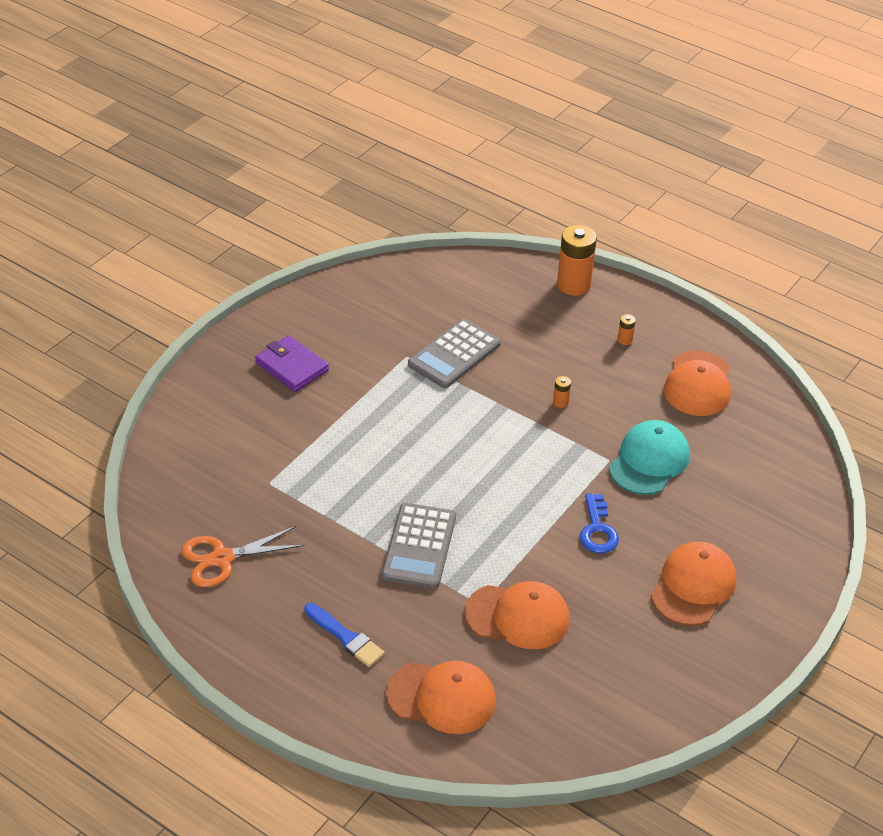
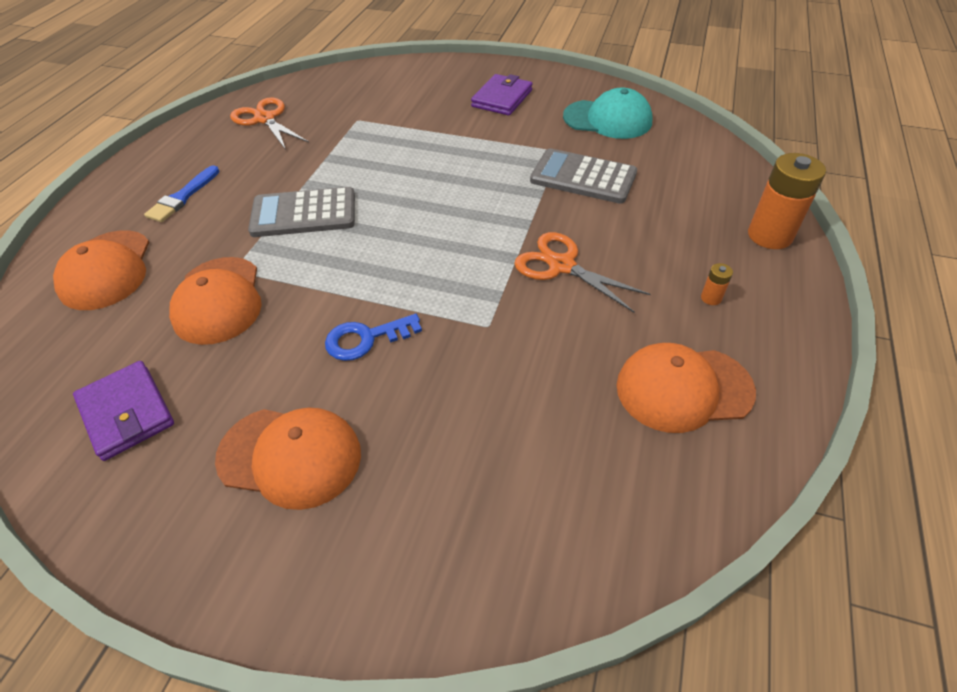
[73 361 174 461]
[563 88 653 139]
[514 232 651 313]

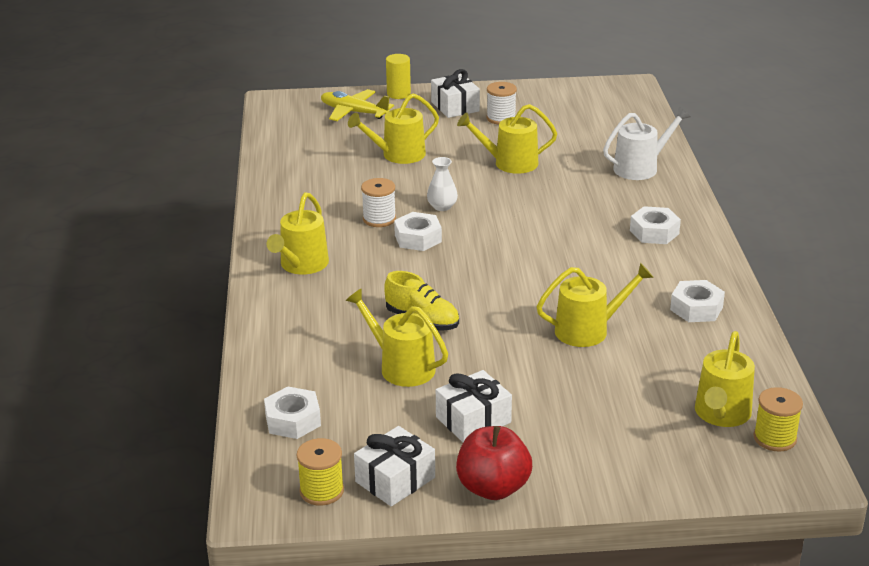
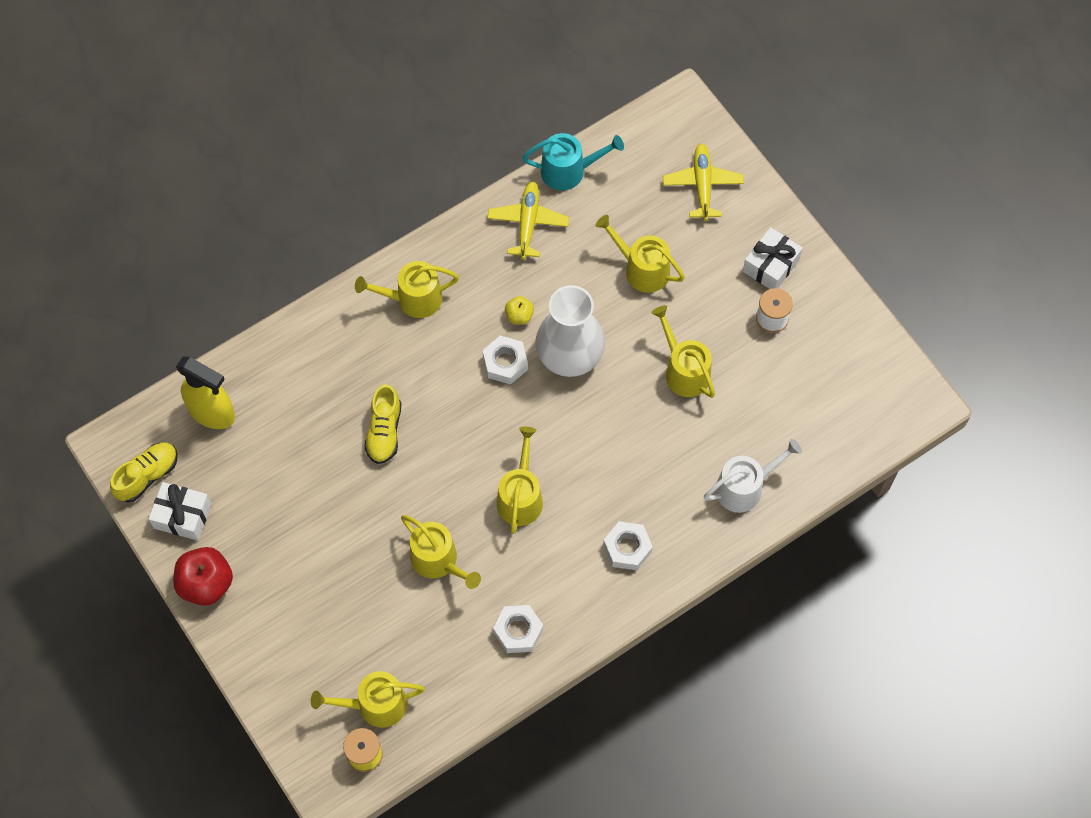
[386 54 411 99] (first image)
[436 370 512 442] (first image)
[487 181 569 260]
[522 133 624 190]
[497 427 543 534]
[176 356 235 429]
[110 442 178 502]
[505 296 534 325]
[704 439 802 513]
[535 285 605 377]

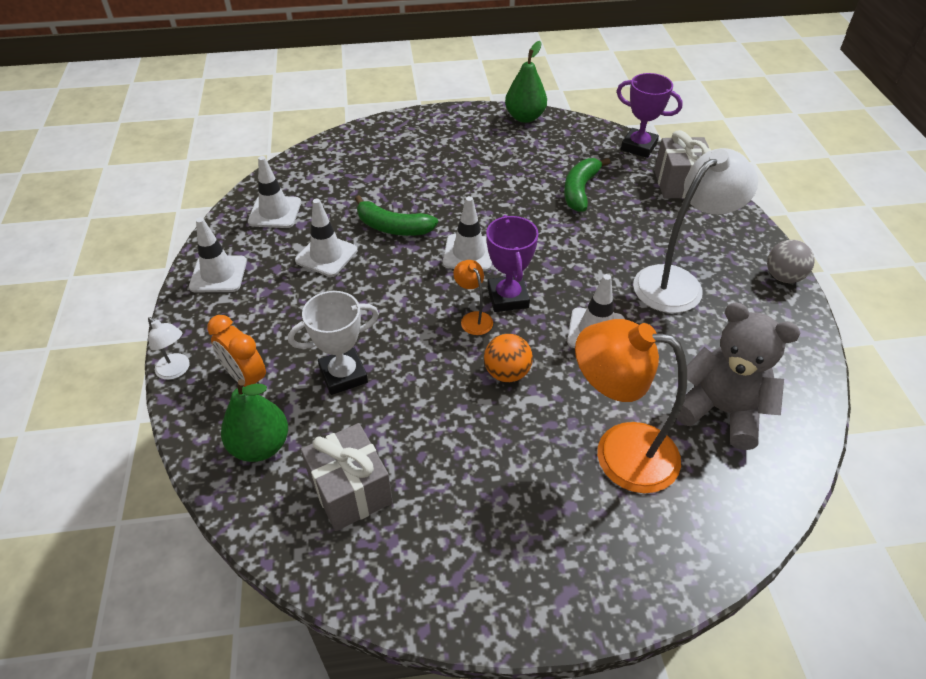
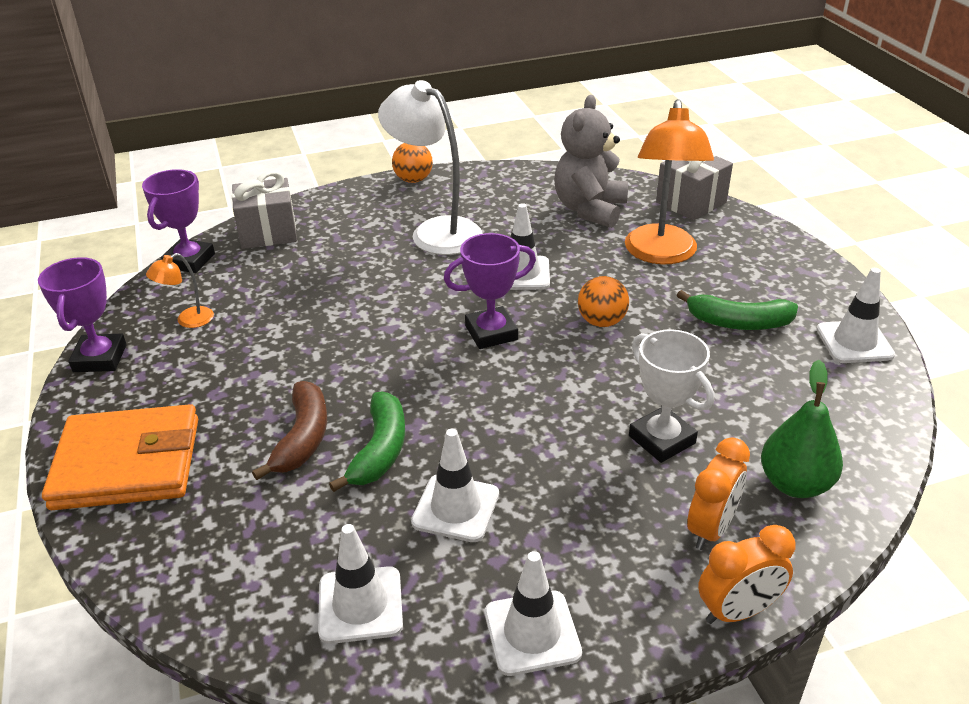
[42 404 198 510]
[252 381 327 480]
[656 154 733 220]
[816 268 895 363]
[146 253 214 328]
[677 290 798 330]
[698 525 796 624]
[38 257 127 372]
[392 143 433 183]

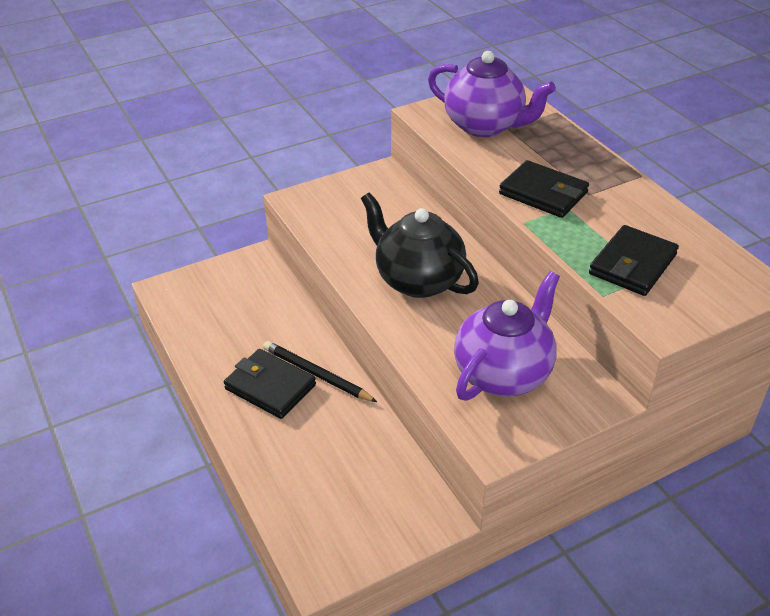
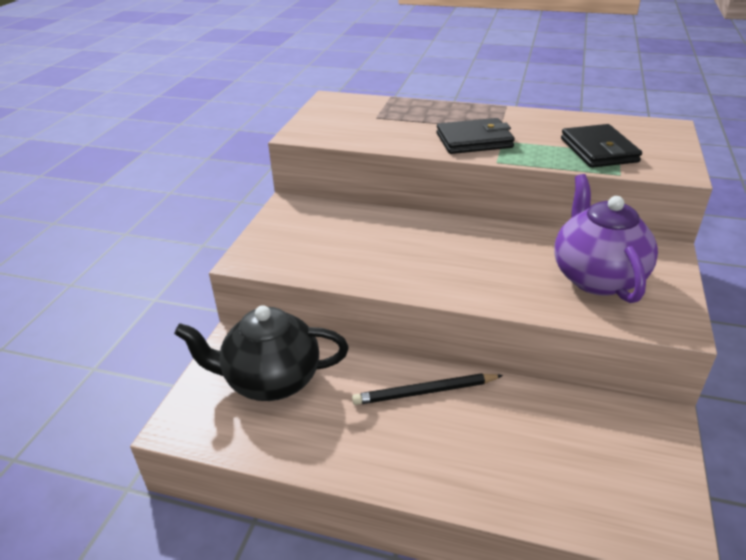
[224 349 316 419] (first image)
[428 51 556 137] (first image)
[174 305 349 401]

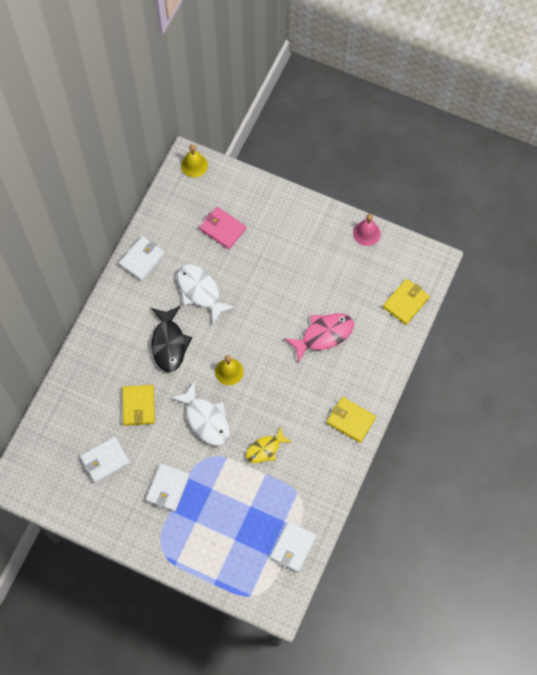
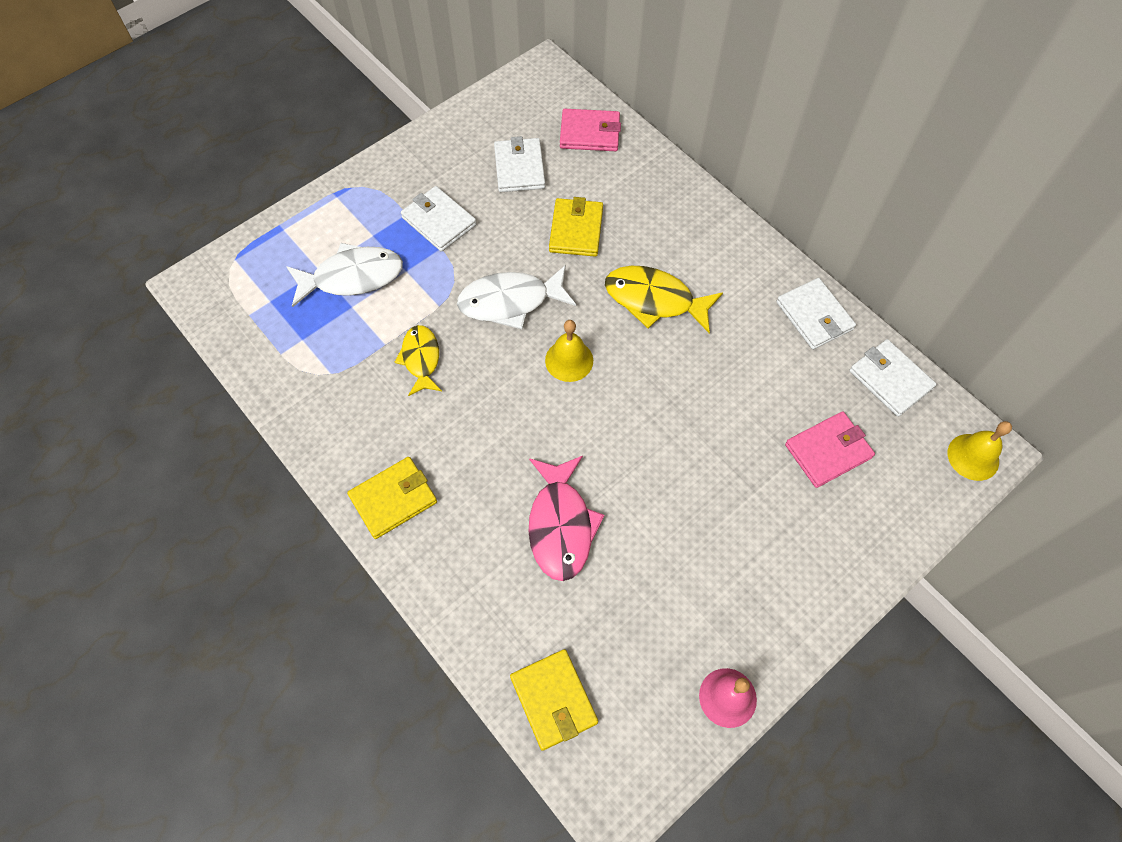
[560 109 621 151]
[286 243 403 307]
[849 339 936 417]
[605 266 723 333]
[549 197 603 257]

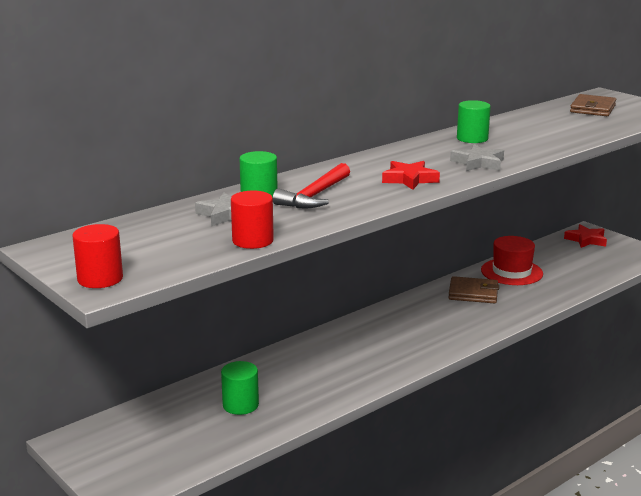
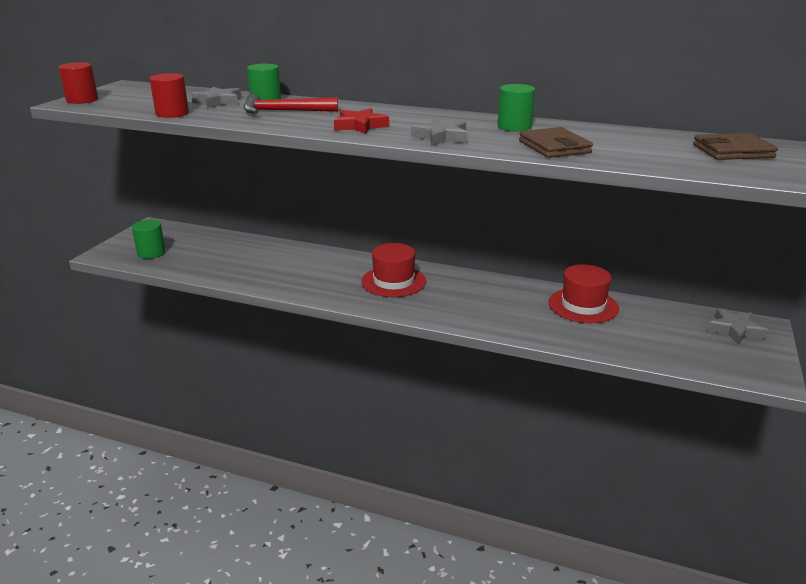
[361 243 426 297]
[132 220 166 259]
[519 127 593 158]
[707 308 768 345]

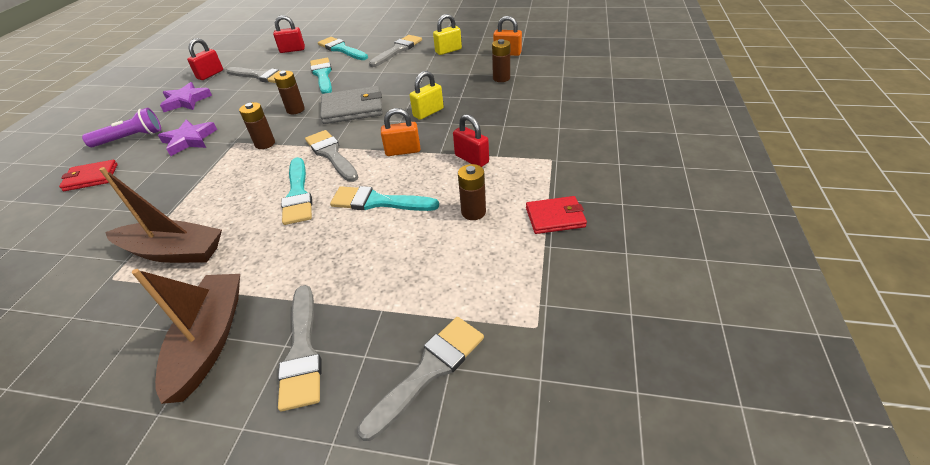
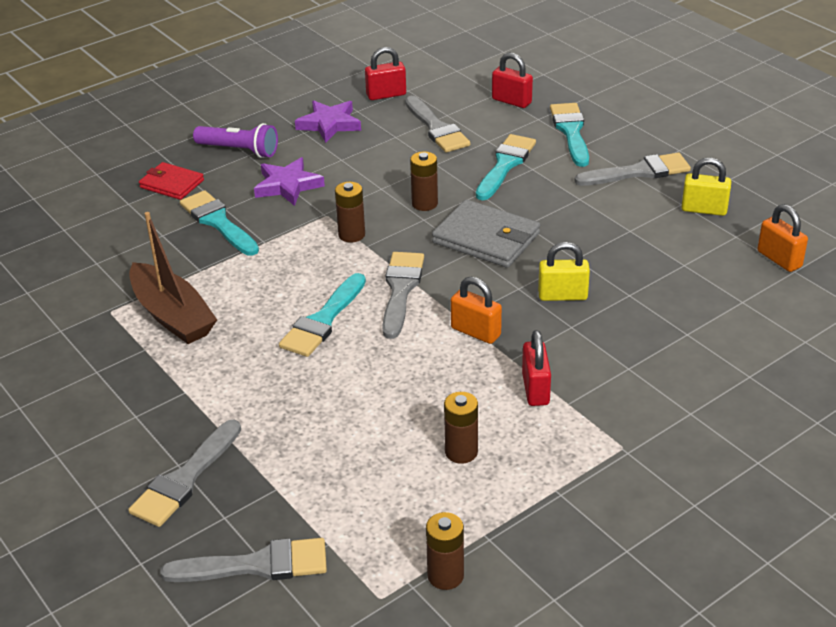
[132 269 240 404] (first image)
[526 196 587 234] (first image)
[180 190 259 256]
[426 512 464 590]

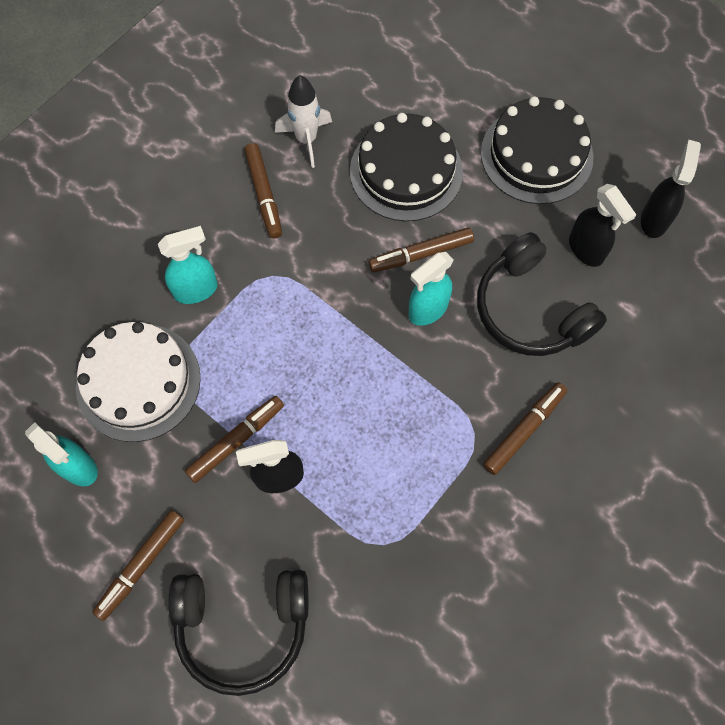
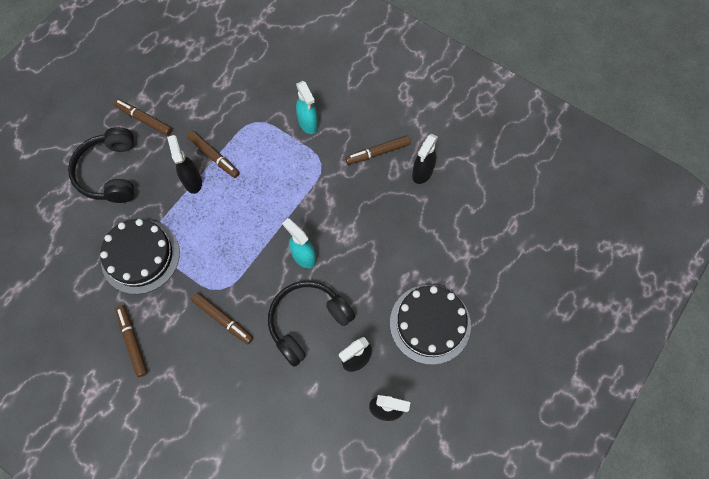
[25 422 98 486] (first image)
[76 322 201 442] (first image)
[100 219 180 294]
[115 305 148 377]
[412 134 438 184]

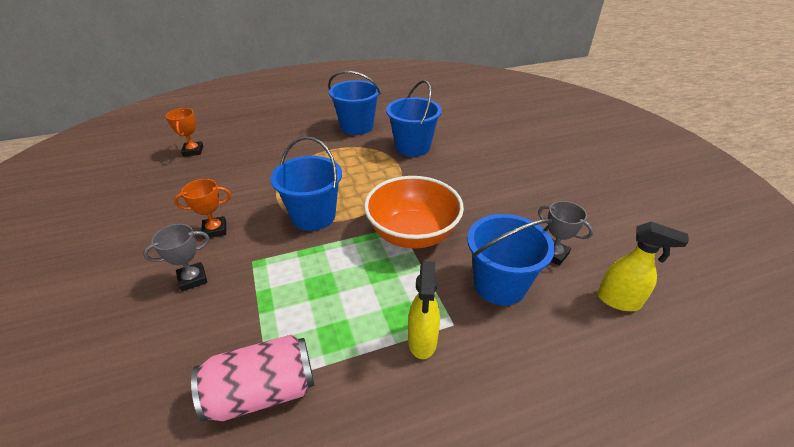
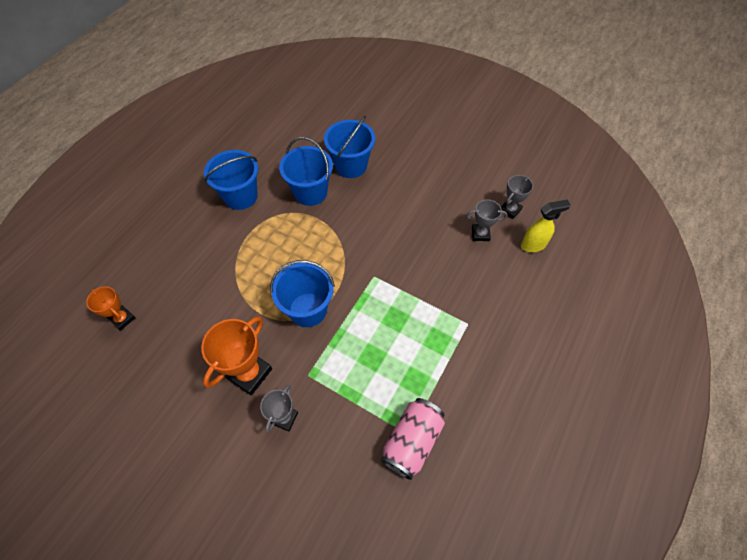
[364 176 464 249] (first image)
[408 261 440 359] (first image)
[501 175 533 219]
[324 115 375 178]
[201 316 272 395]

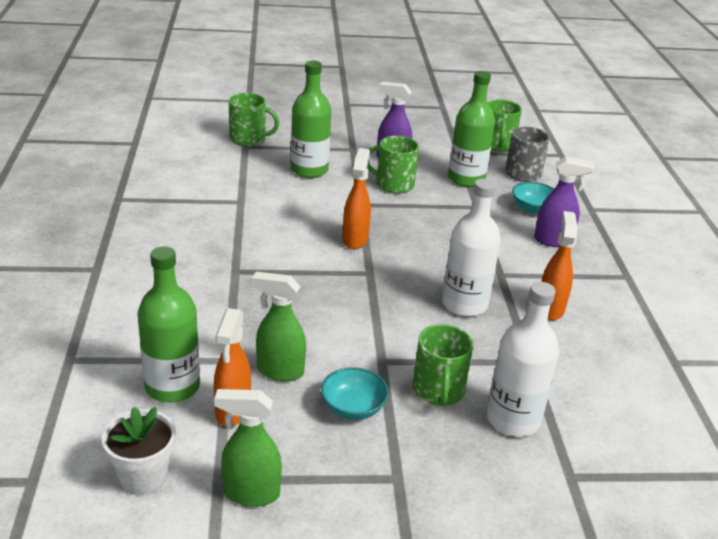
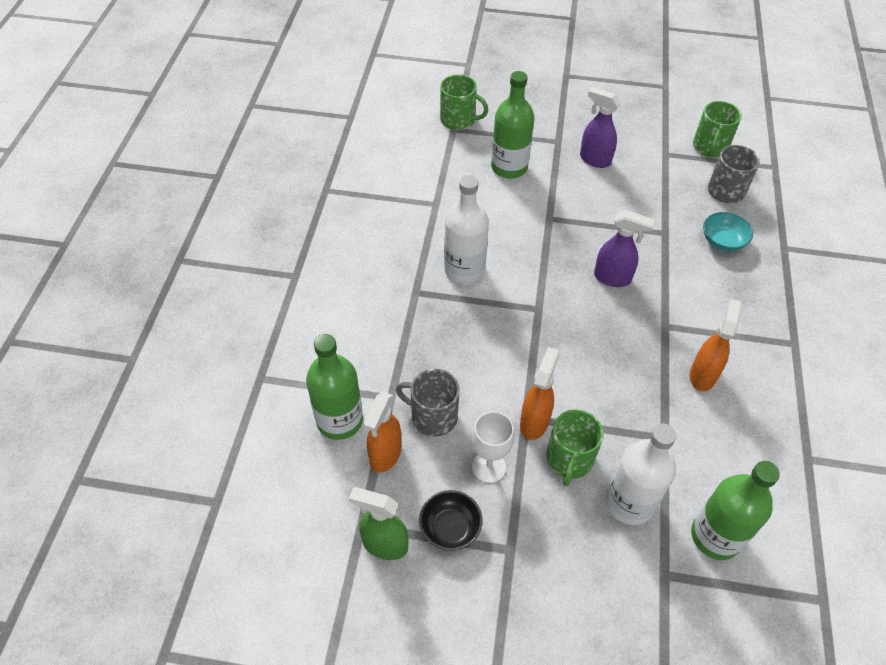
[102 407 176 495] (first image)
[367 136 419 194] (first image)
[419 490 482 551]
[520 347 559 440]
[444 175 489 284]
[691 461 780 560]
[594 210 654 287]
[396 369 460 437]
[471 411 515 483]

